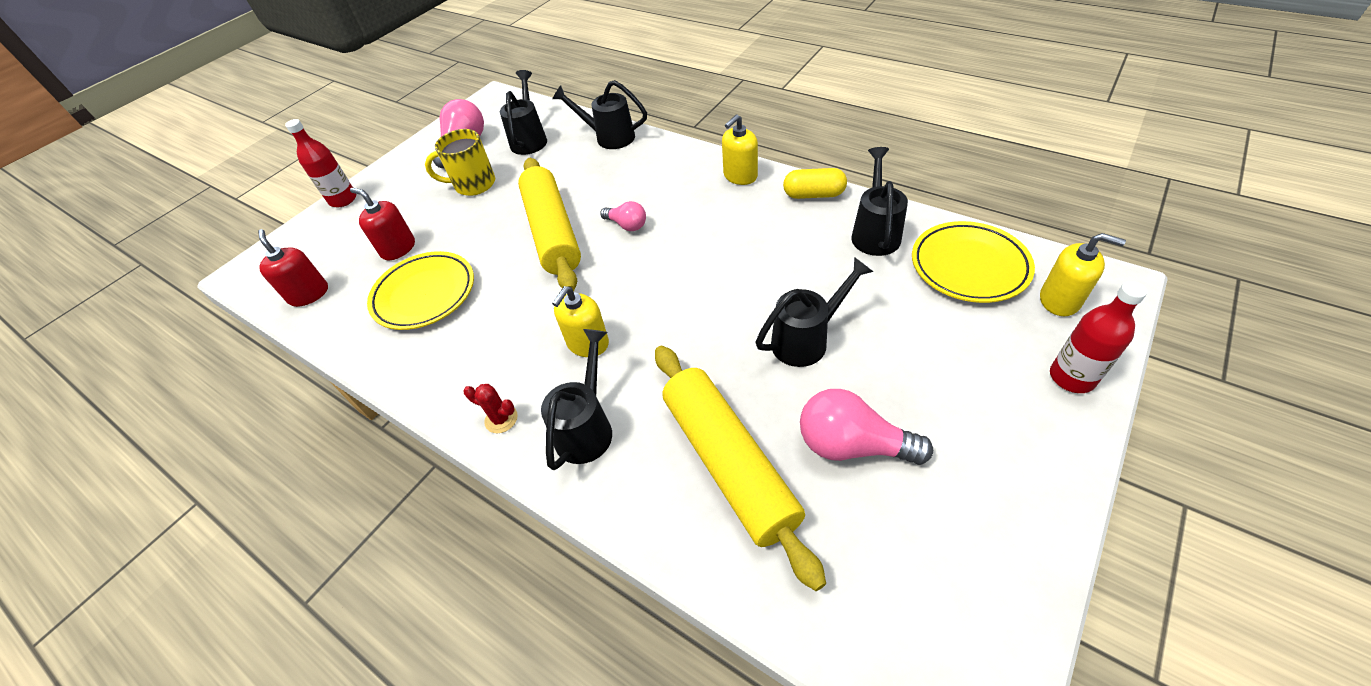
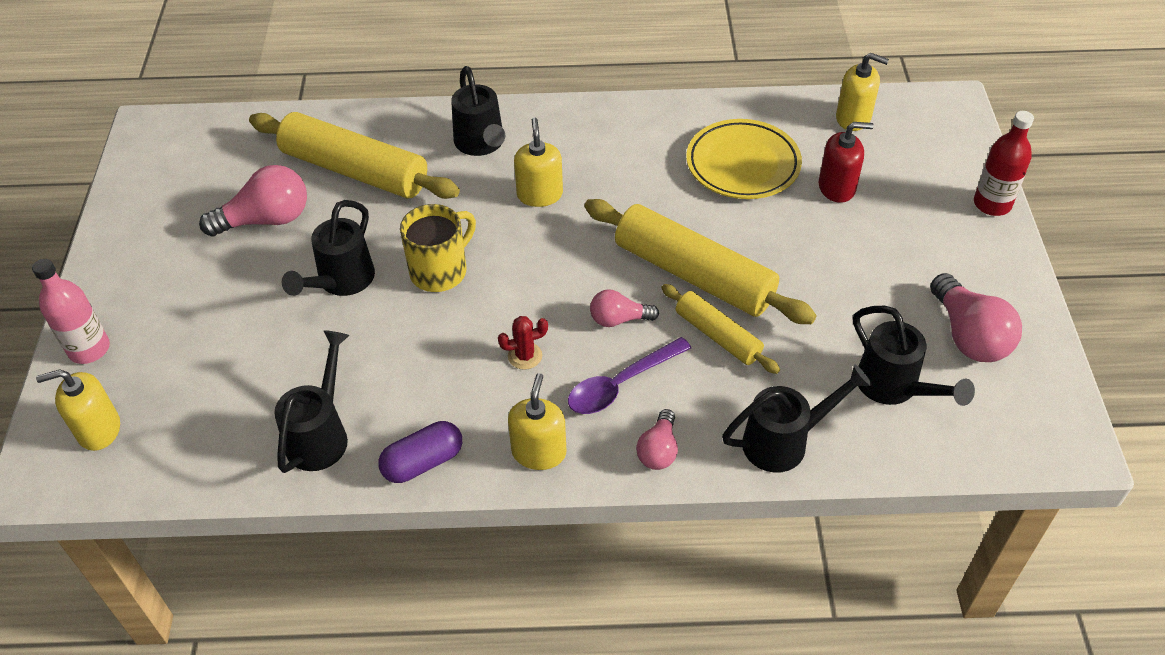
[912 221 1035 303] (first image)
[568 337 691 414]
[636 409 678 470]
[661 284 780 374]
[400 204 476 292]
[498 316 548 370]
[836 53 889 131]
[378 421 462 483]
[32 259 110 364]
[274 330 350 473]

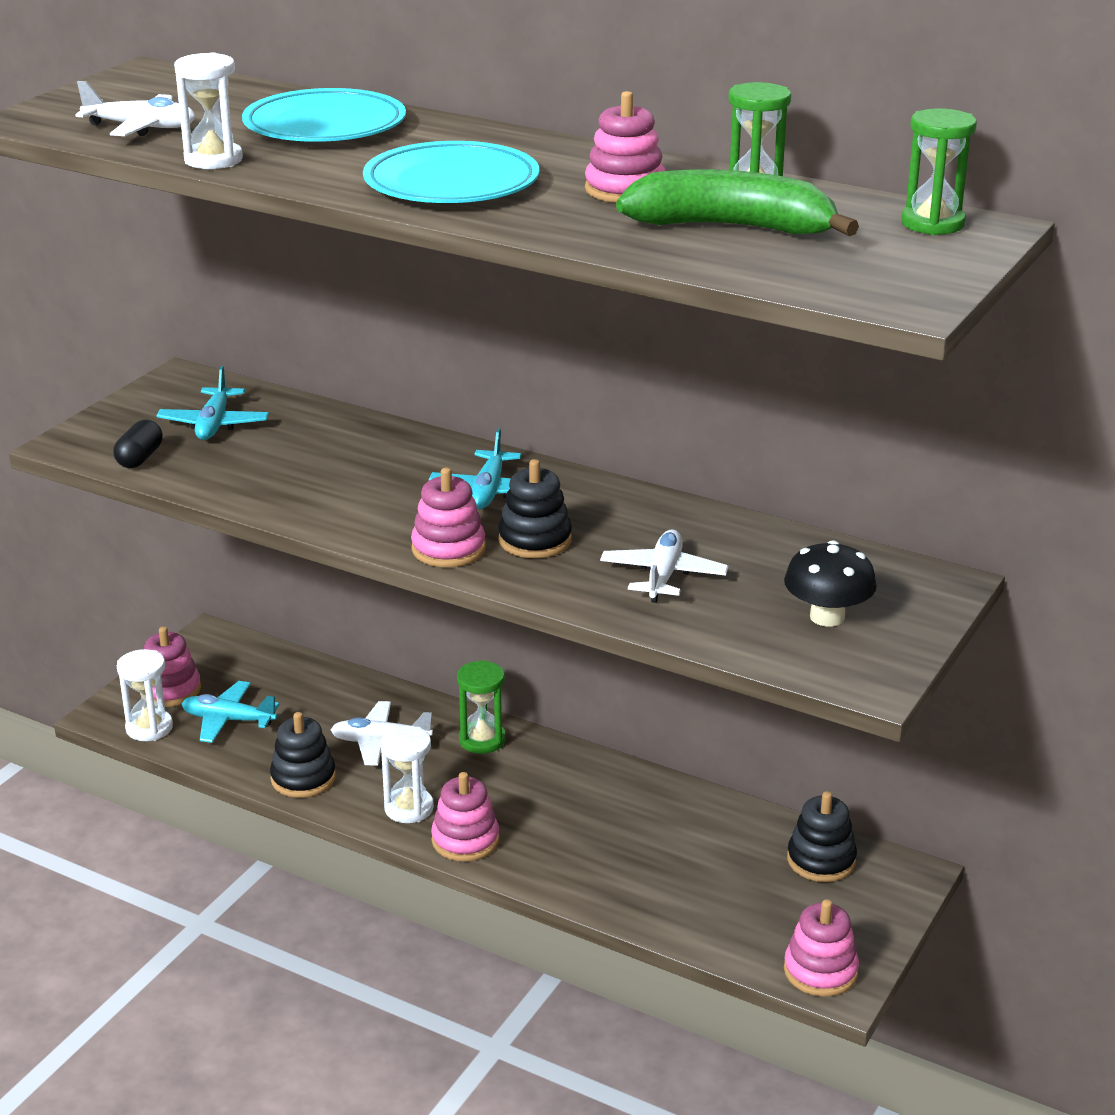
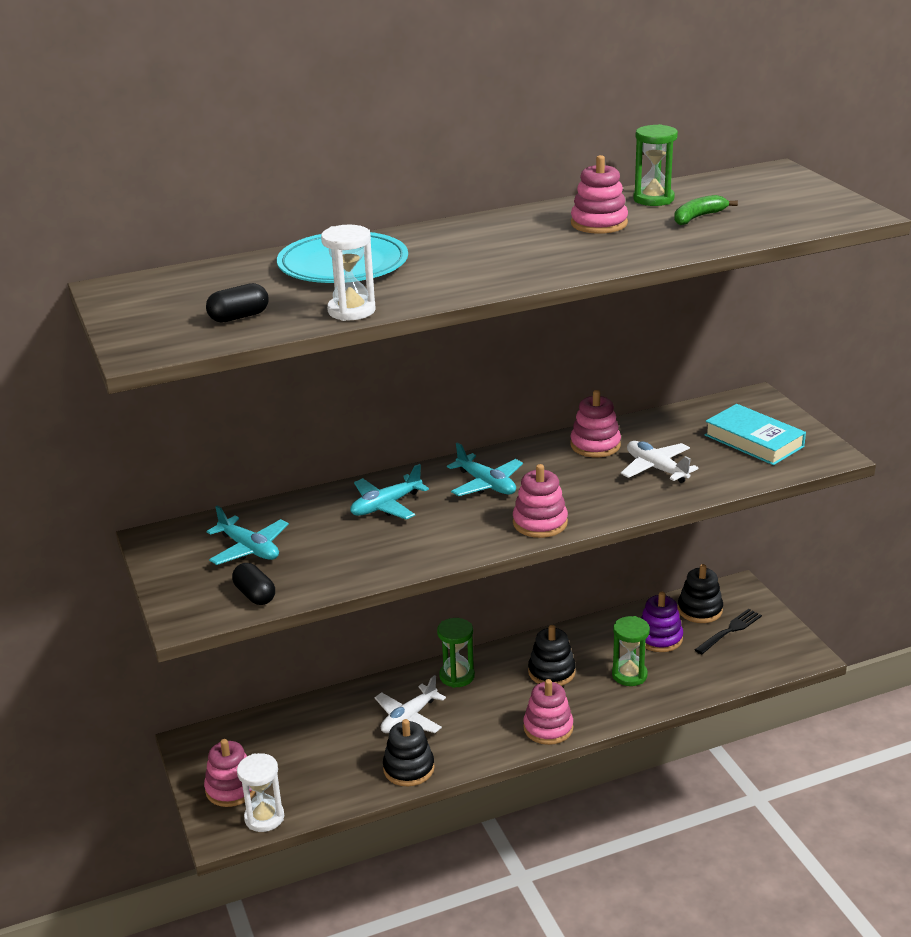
[363 141 539 203] (first image)
[380 726 434 823] (first image)
[641 592 683 652]
[695 609 762 654]
[350 464 429 519]
[528 625 576 686]
[570 390 621 457]
[612 616 650 686]
[206 283 269 323]
[705 404 806 465]
[674 195 738 225]

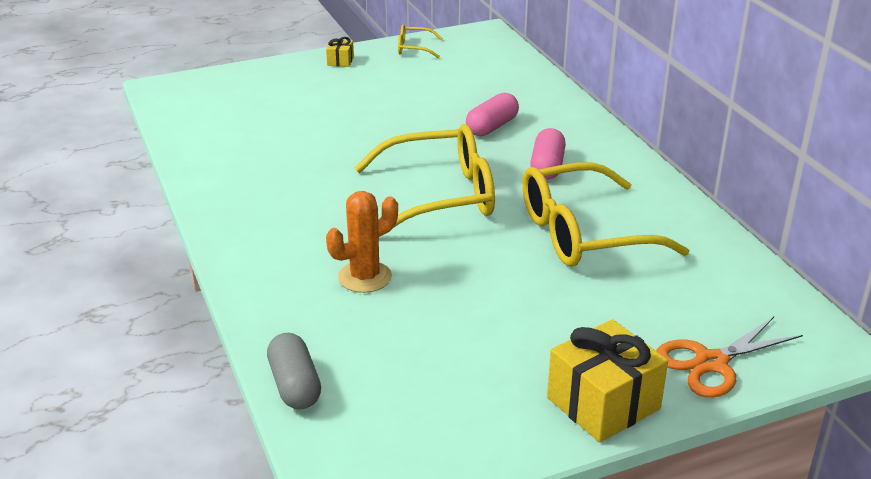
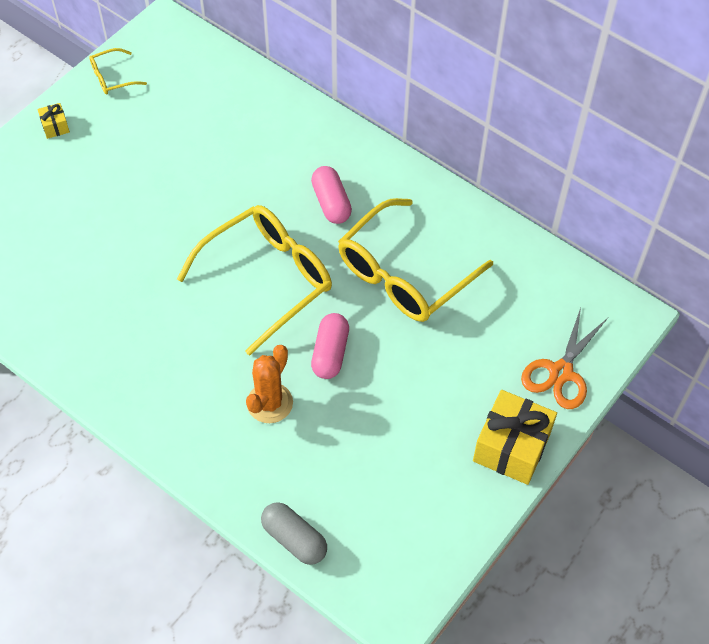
[311 313 349 379]

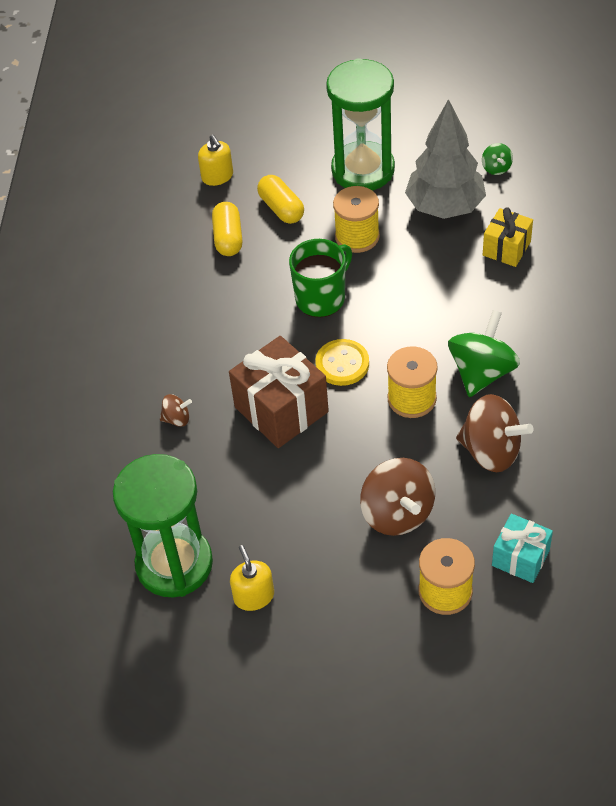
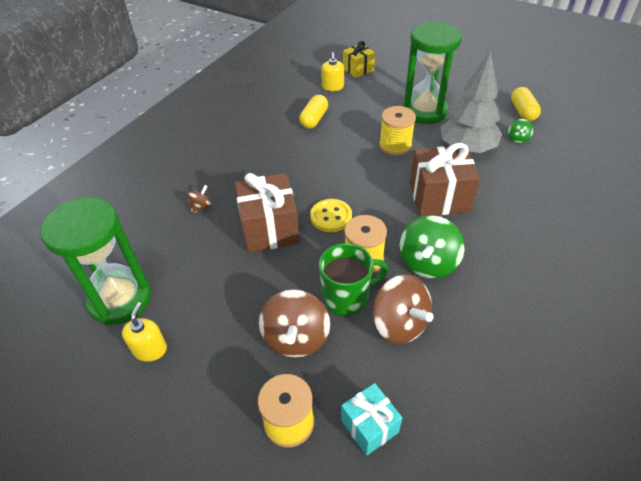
[410 143 480 216]
[511 87 541 121]
[319 243 388 316]
[343 41 375 78]
[187 185 212 214]
[400 215 465 278]

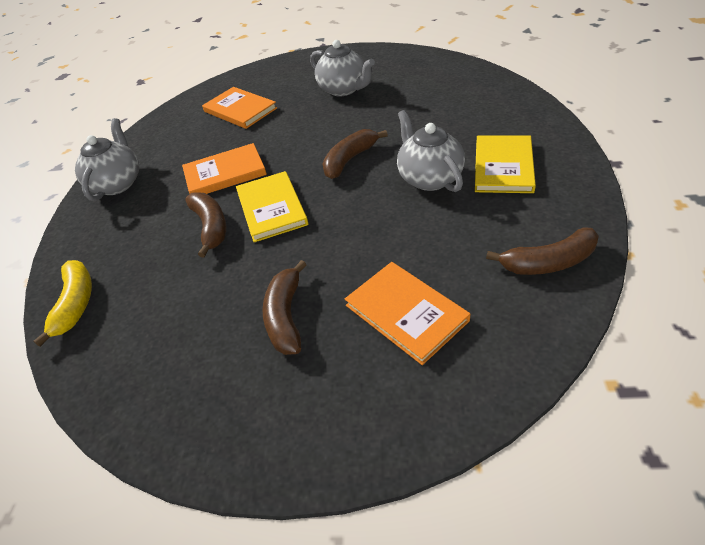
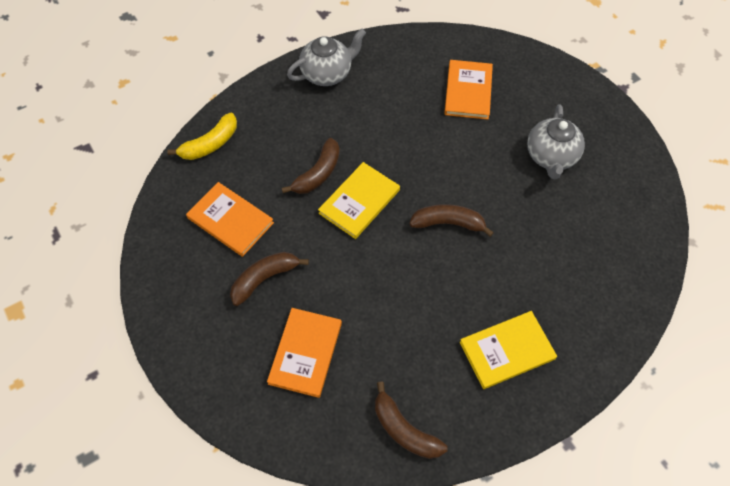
[397 110 465 192] (first image)
[186 182 274 257]

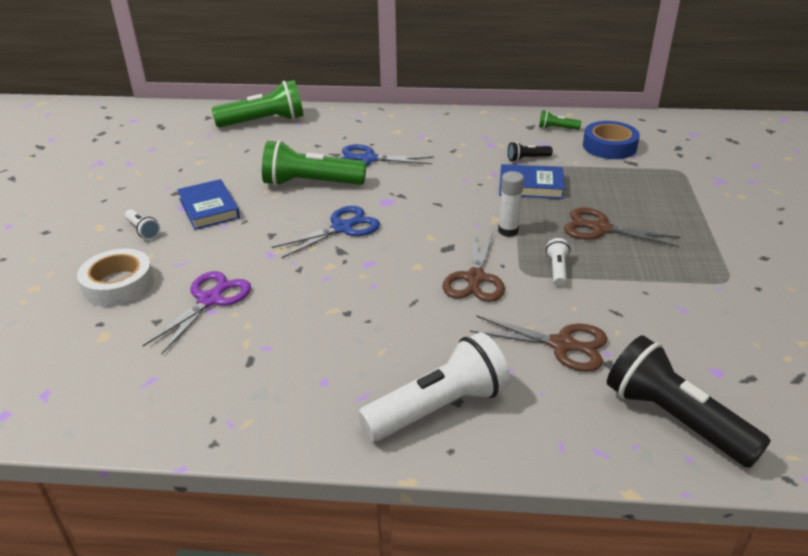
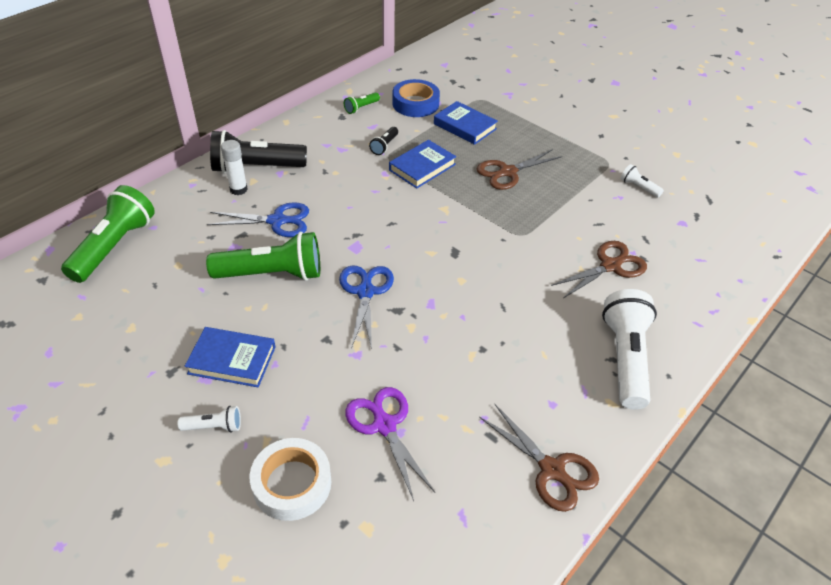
[434 101 498 145]
[479 404 599 512]
[221 140 248 195]
[621 164 664 198]
[210 130 307 173]
[206 232 320 281]
[207 202 309 237]

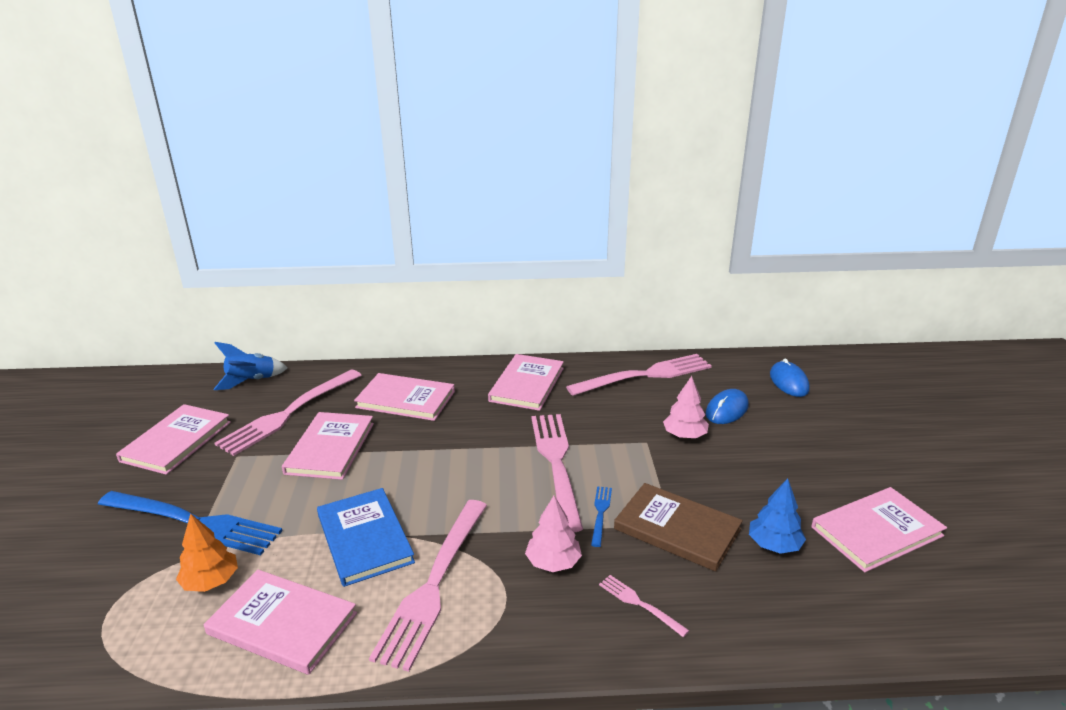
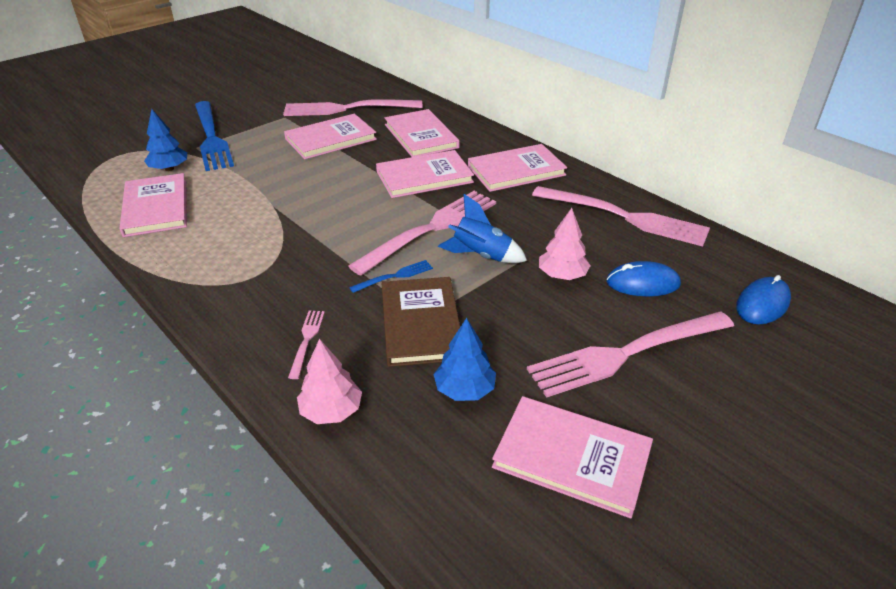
[317 488 415 587] (first image)
[376 150 474 198]
[438 194 527 263]
[527 311 734 398]
[297 339 362 424]
[144 109 187 171]

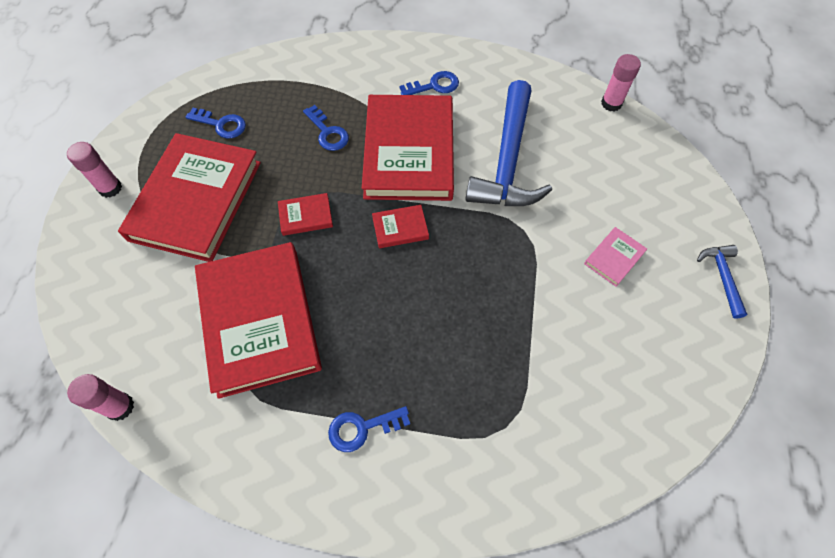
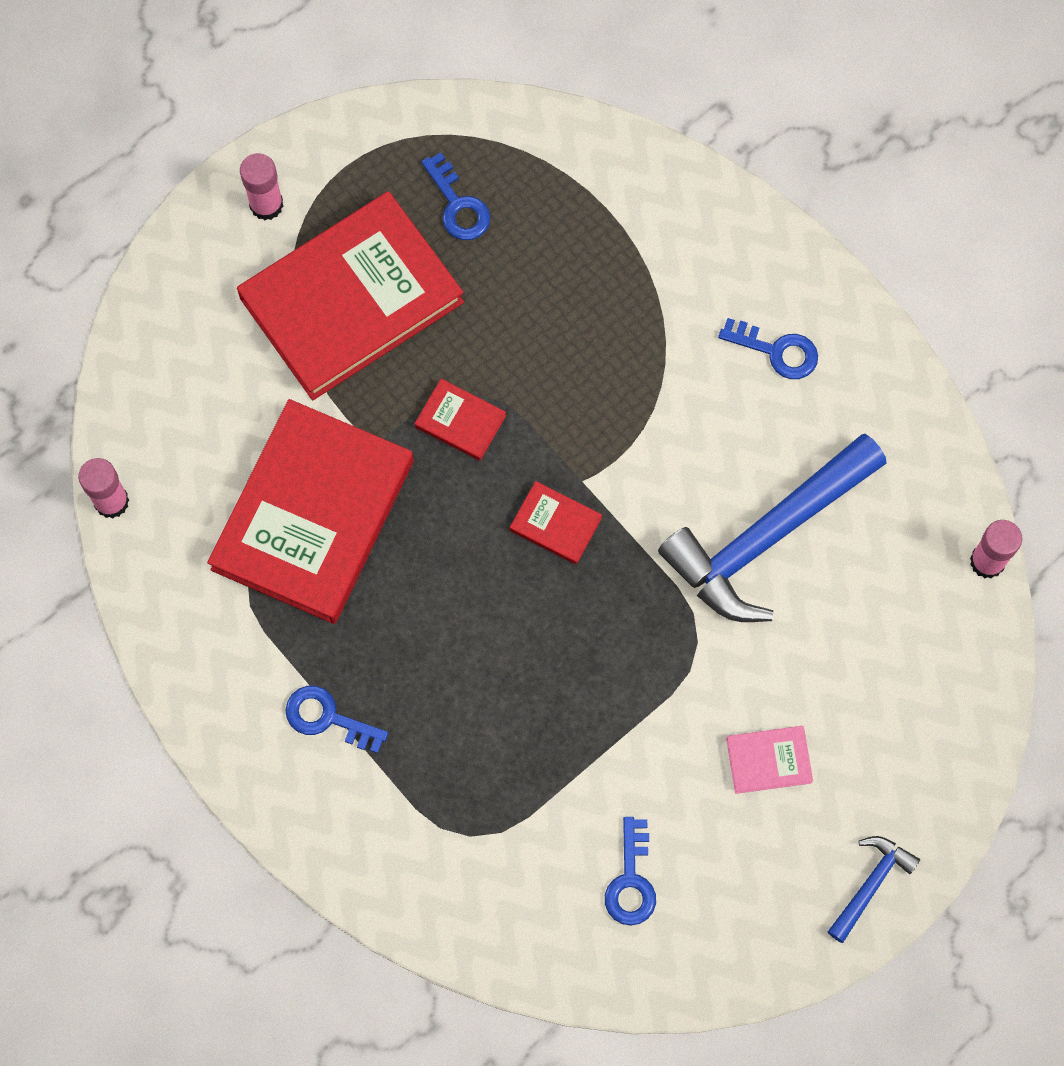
[362 95 454 201] (first image)
[605 817 656 926]

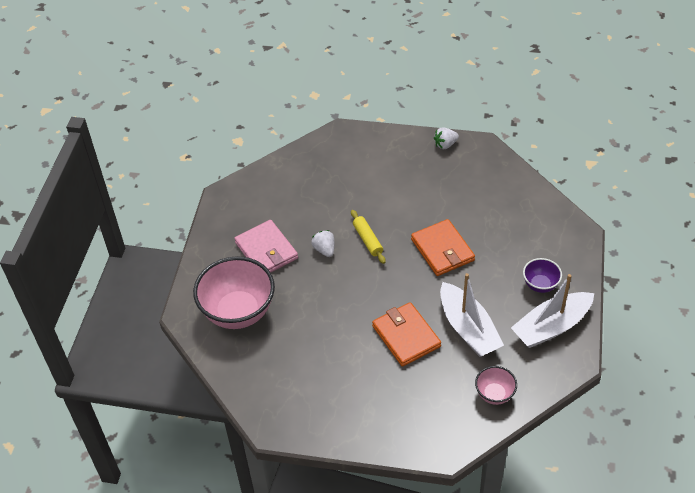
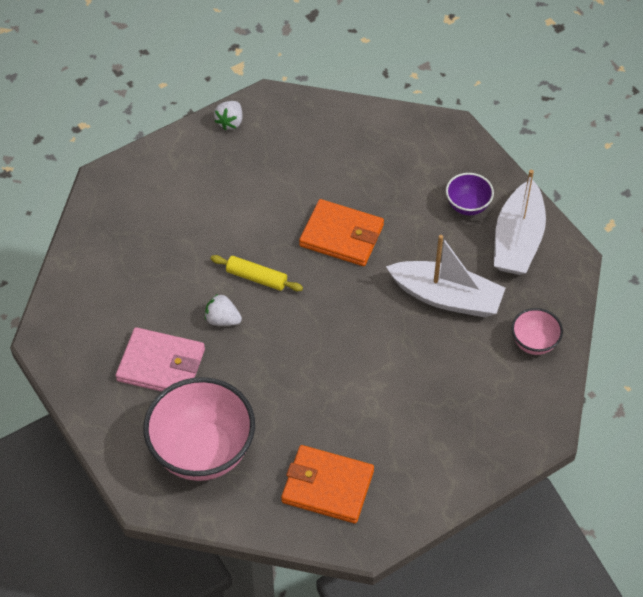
[281 445 374 524]

